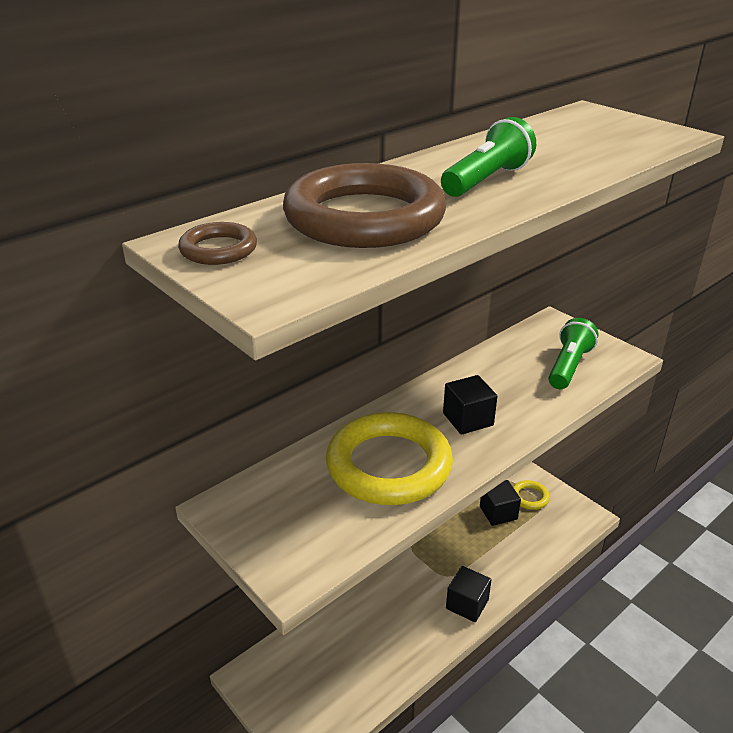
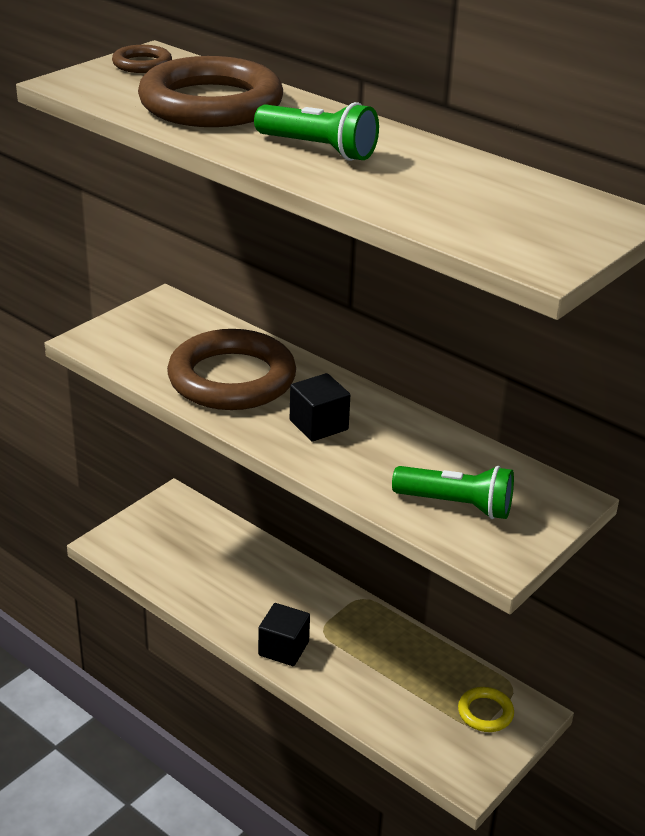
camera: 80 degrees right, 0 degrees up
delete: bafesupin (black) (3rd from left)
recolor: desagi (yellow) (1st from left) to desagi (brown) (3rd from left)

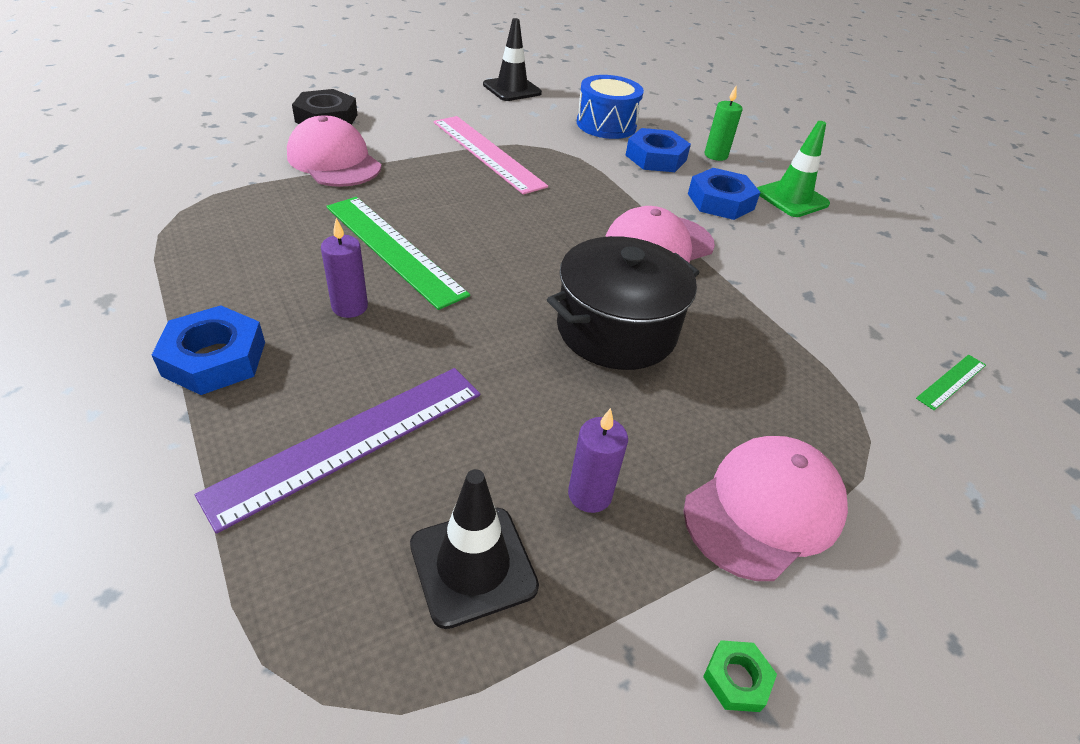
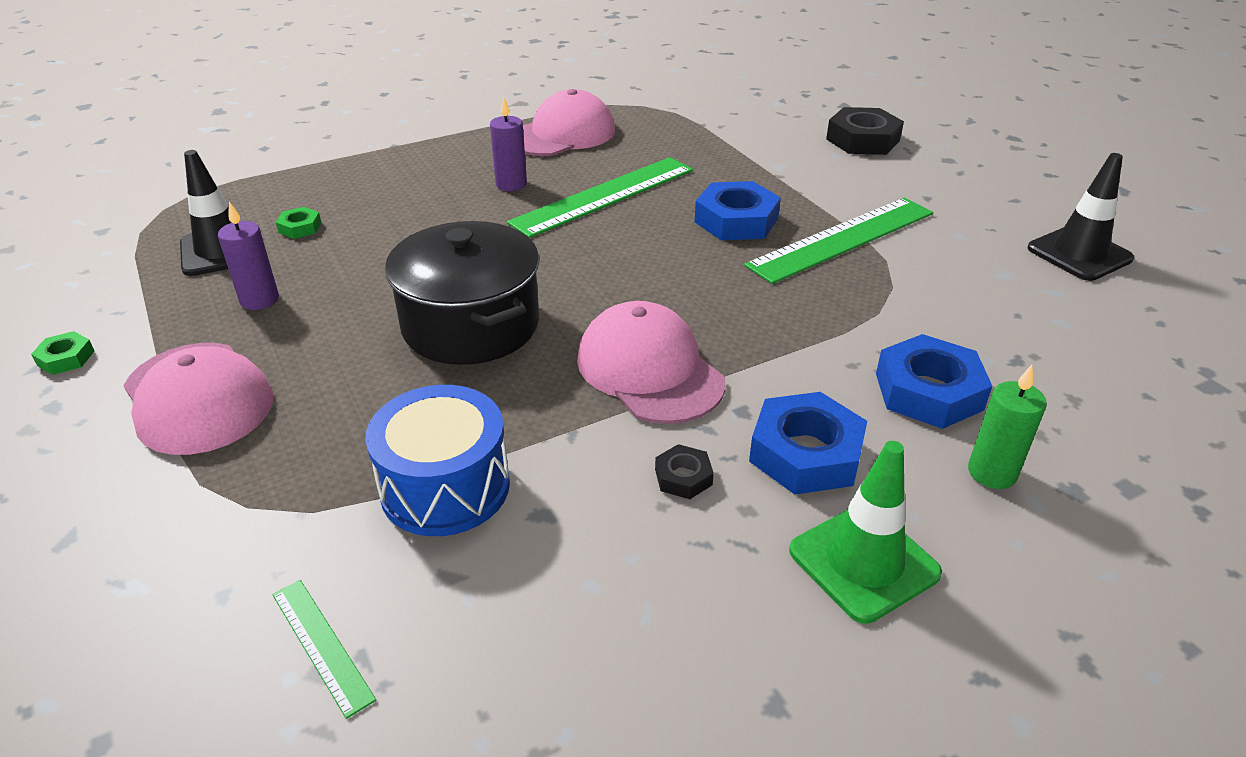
camera: 95 degrees right, 5 degrees down
delete: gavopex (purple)
insert: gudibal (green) (2nd from left); gudibal (black) (1st from left)
move: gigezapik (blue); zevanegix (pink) (1st from left in the first image) to zevanegix (pink) (2nd from left); gudibal (blue) (1st from left)
recolor: gavopex (pink) to gavopex (green) (3rd from left)

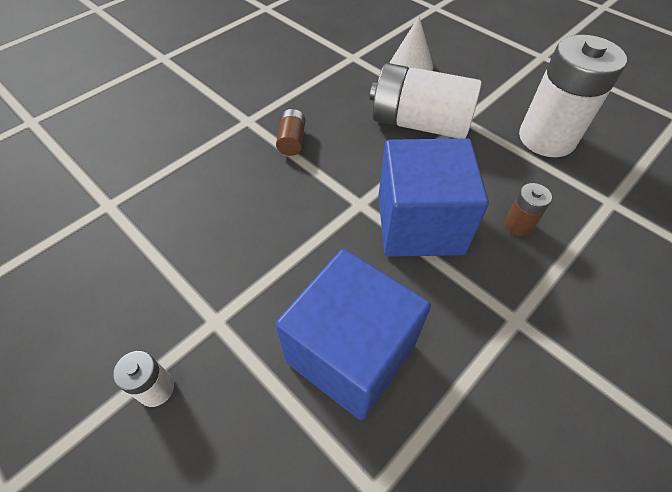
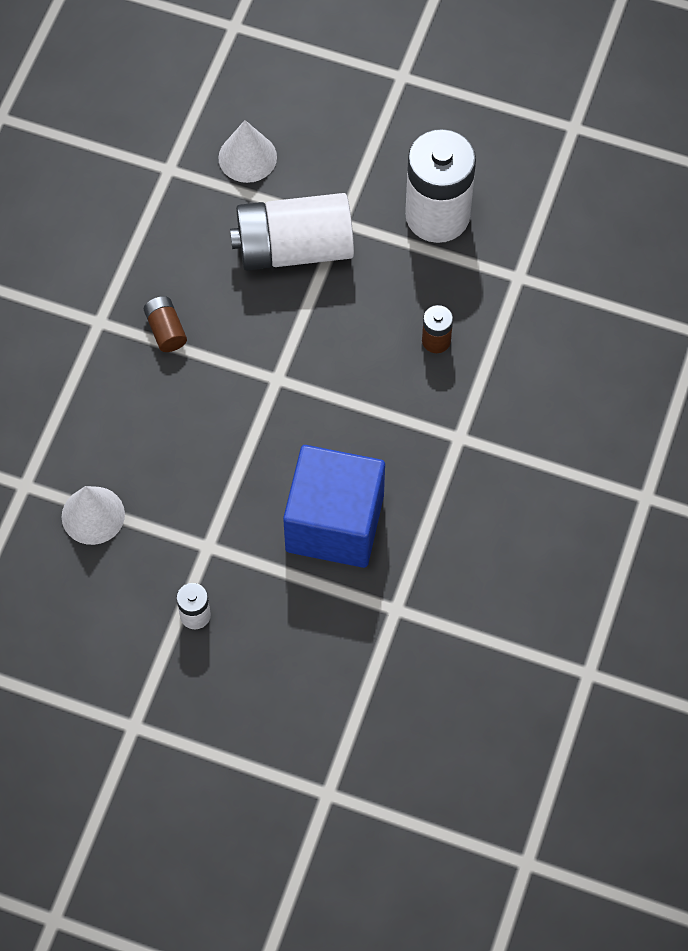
camera: 25 degrees left, 10 degrees up
delete: bafesupin (blue) (2nd from left)
insert: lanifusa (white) (1st from left)

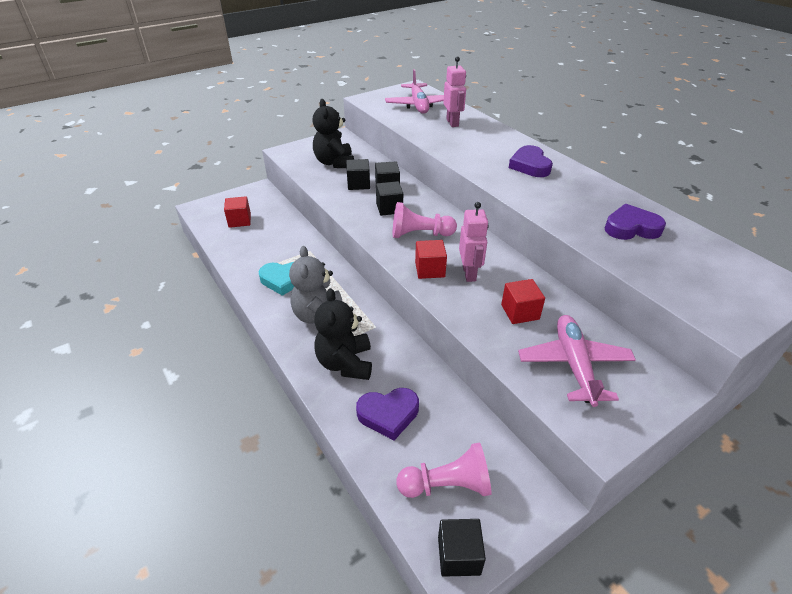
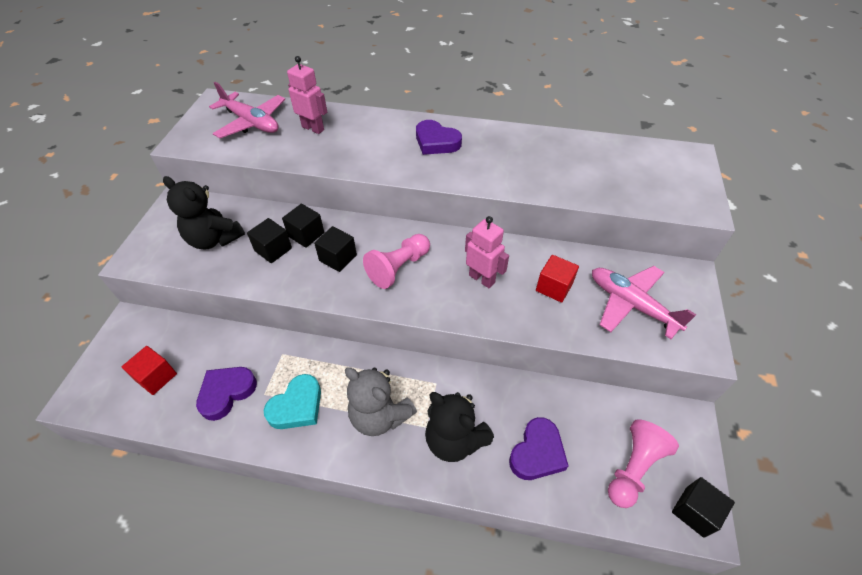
camera: 45 degrees left, 10 degrees up
delete: bafesupin (red) (2nd from left)
move: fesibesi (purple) (3rd from left in the first image) to fesibesi (purple) (1st from left)

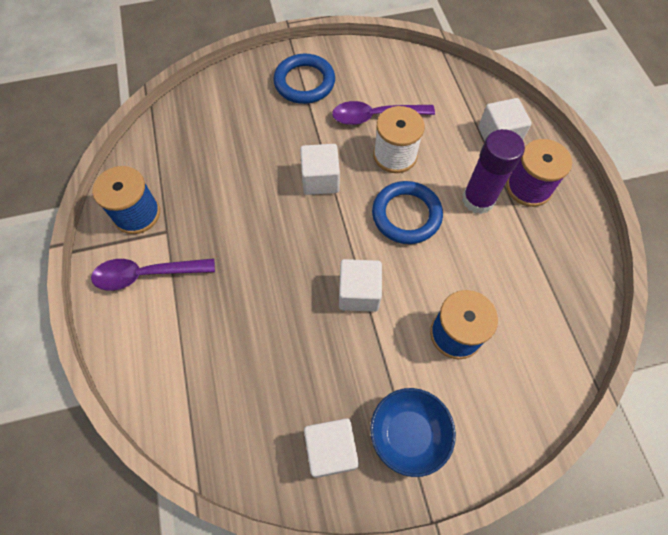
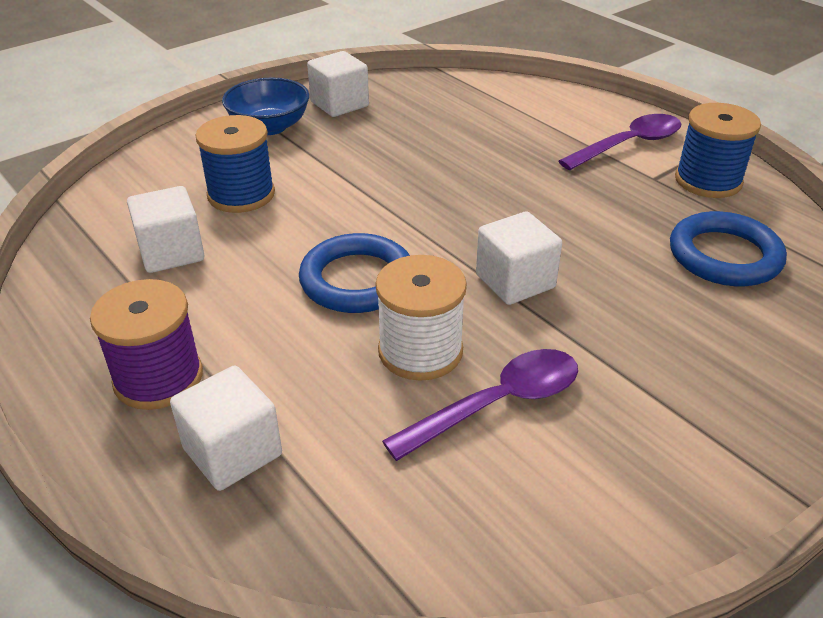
camera: 155 degrees right, 25 degrees down
delete: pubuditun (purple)
move: desagi (blue) (1st from left in the first image) to desagi (blue) (2nd from left); bafesupin (white) (3rd from left in the first image) to bafesupin (white) (1st from left)

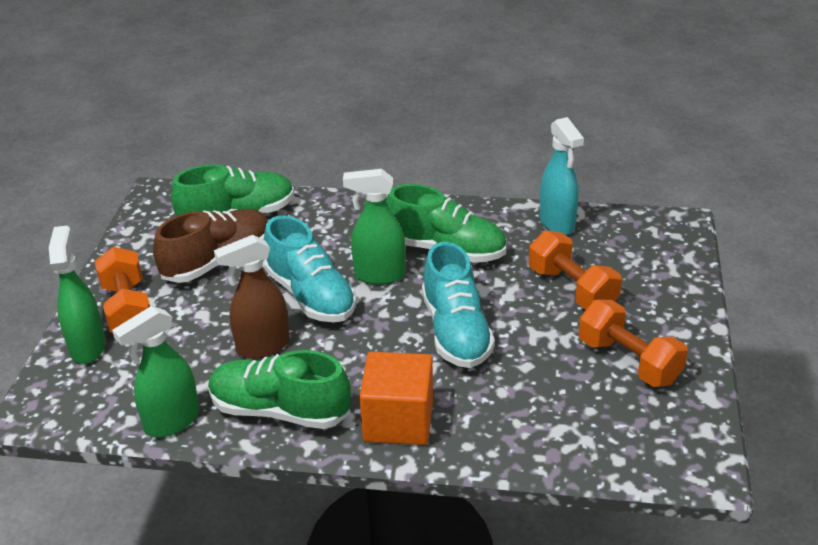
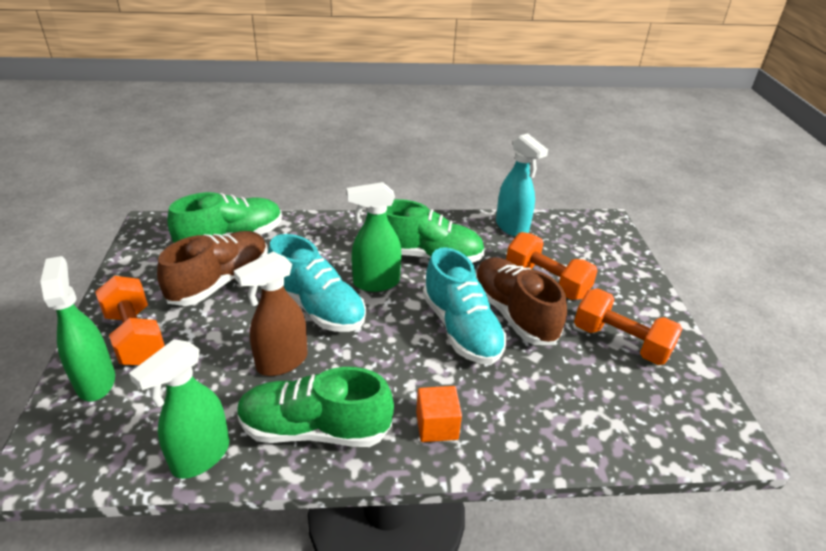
camera: 15 degrees left, 0 degrees up
insert: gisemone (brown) (2nd from left)
resize: bafesupin (orange) x0.60

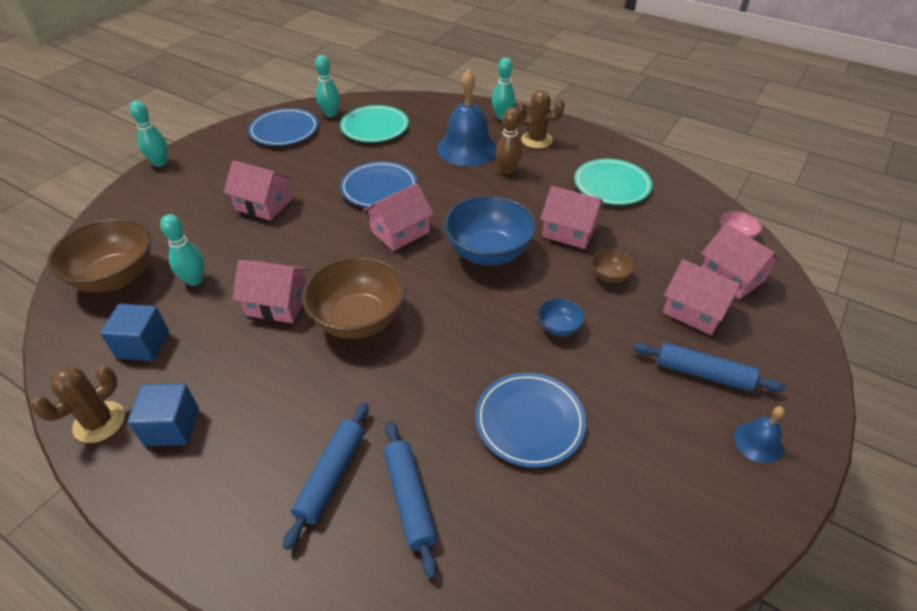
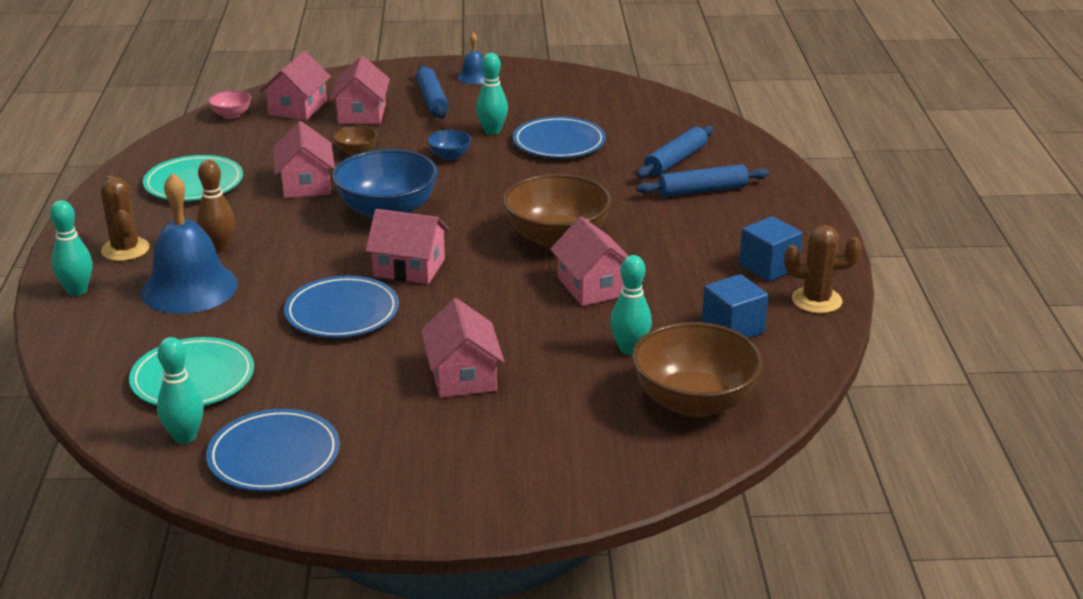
camera: 125 degrees left, 15 degrees down
move: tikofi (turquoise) (1st from left in the first image) to tikofi (turquoise) (3rd from left)

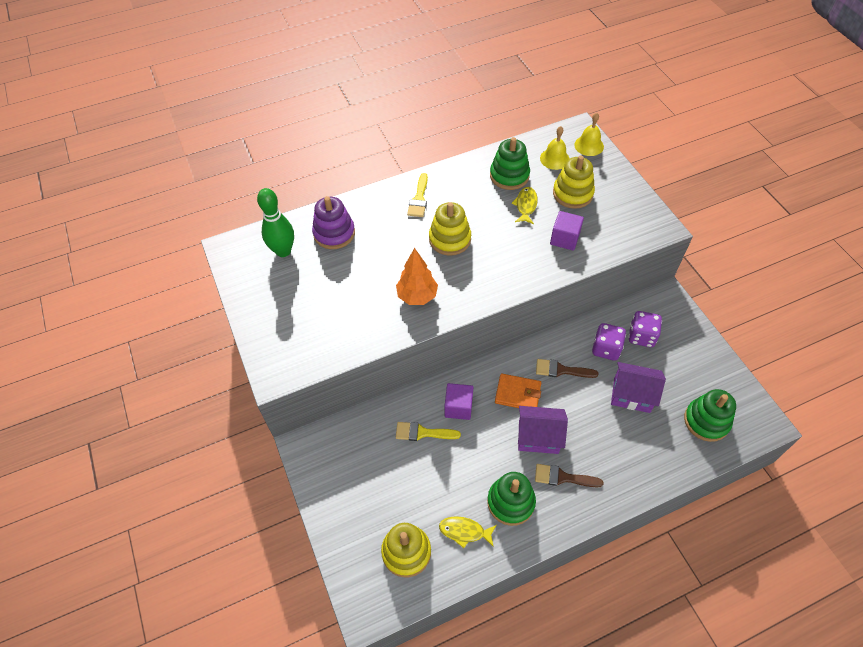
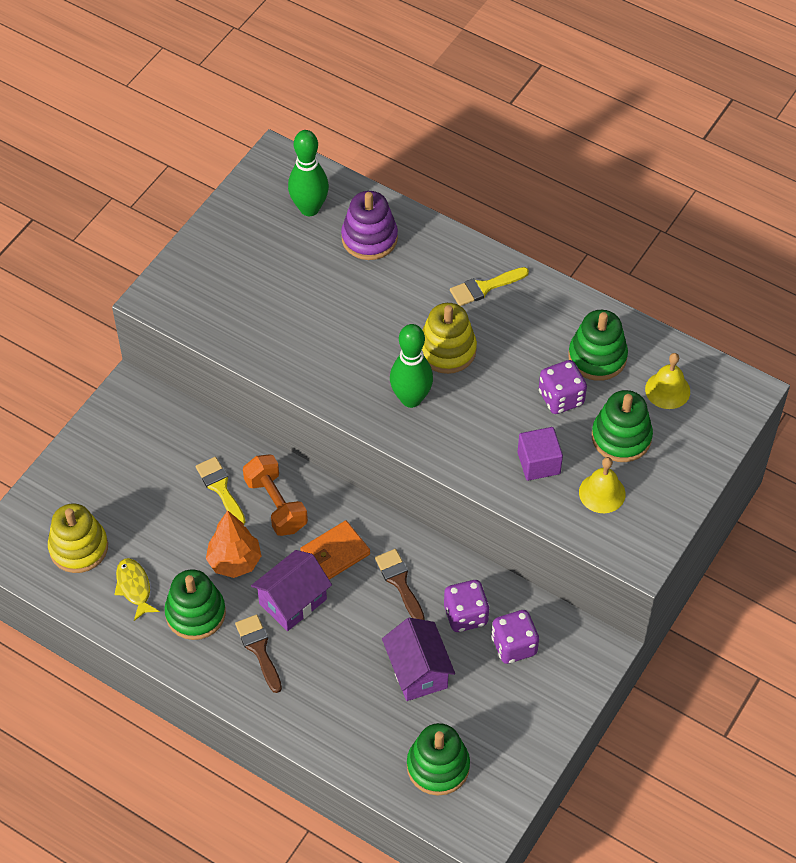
camera: 55 degrees right, 0 degrees up
insert: tikofi (green) (2nd from left)
move: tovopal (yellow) (2nd from left in the first image) to tovopal (yellow) (1st from left); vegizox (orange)
replace: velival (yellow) (2nd from left) to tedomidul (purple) (3rd from left); bafesupin (purple) (1st from left) to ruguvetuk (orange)
recolor: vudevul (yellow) (3rd from left) to vudevul (green) (4th from left)
rotate: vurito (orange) 75 degrees clockwise; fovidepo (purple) (1st from left) 75 degrees clockwise

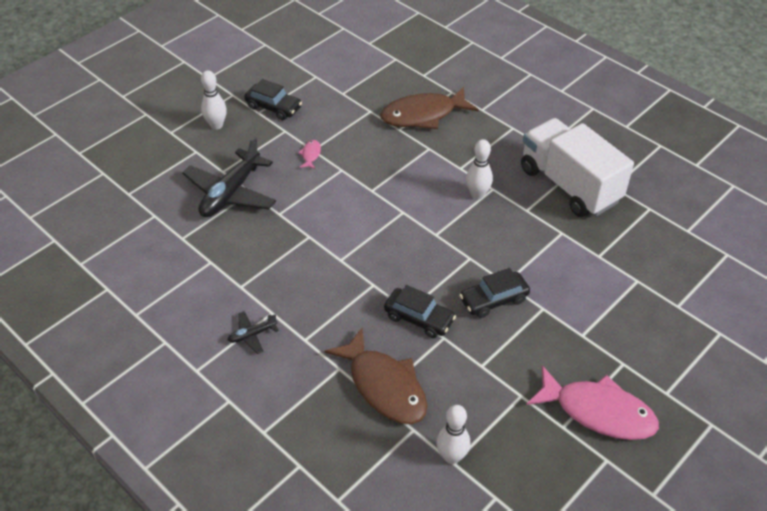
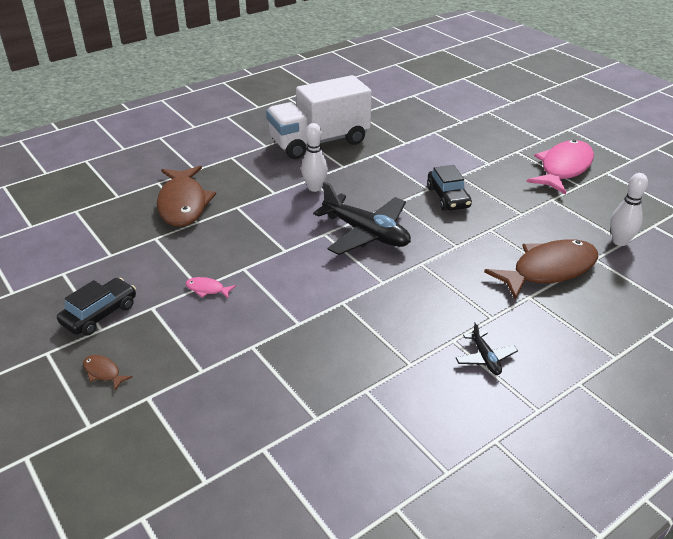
camera: 80 degrees left, 10 degrees down
delete: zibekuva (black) (2nd from left)
move: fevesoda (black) (1st from left)
replace: tikofi (white) (1st from left) to velival (brown) (1st from left)

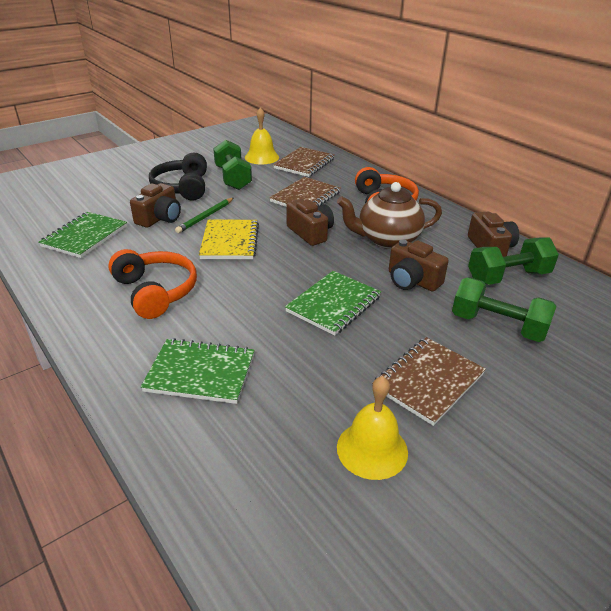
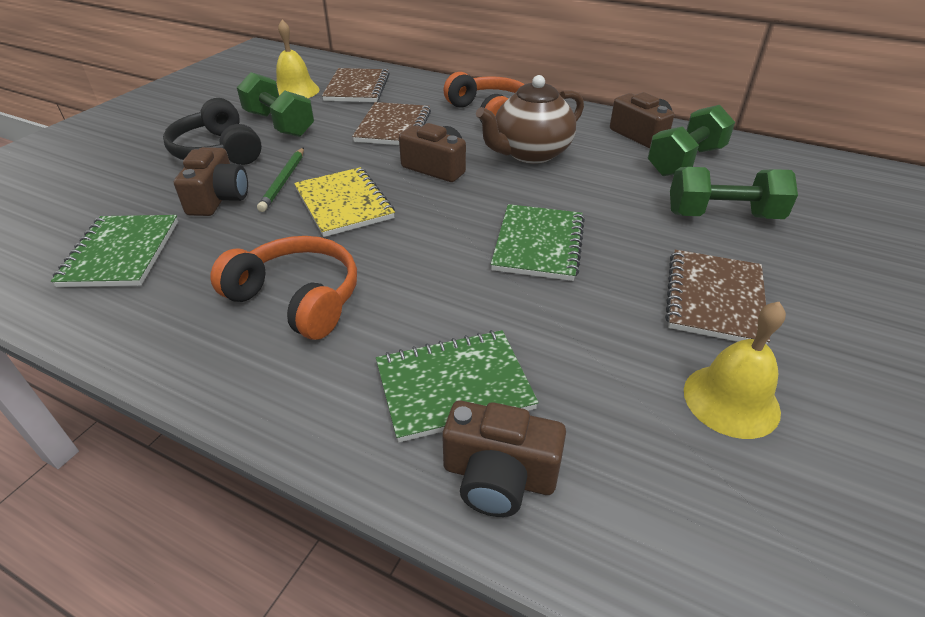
camera: 25 degrees left, 5 degrees up
move: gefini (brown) (3rd from left)

